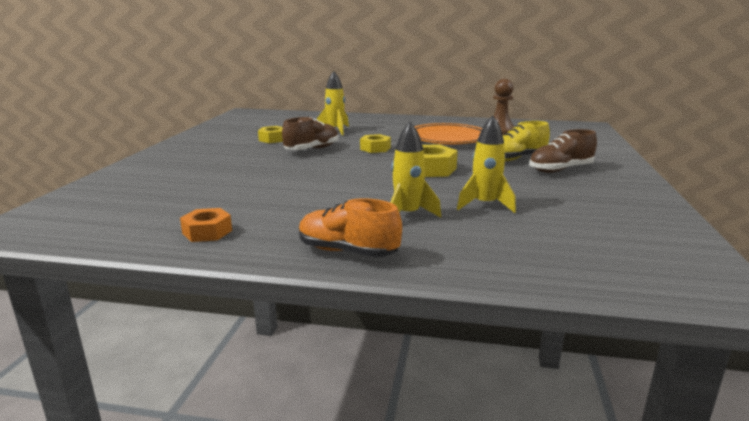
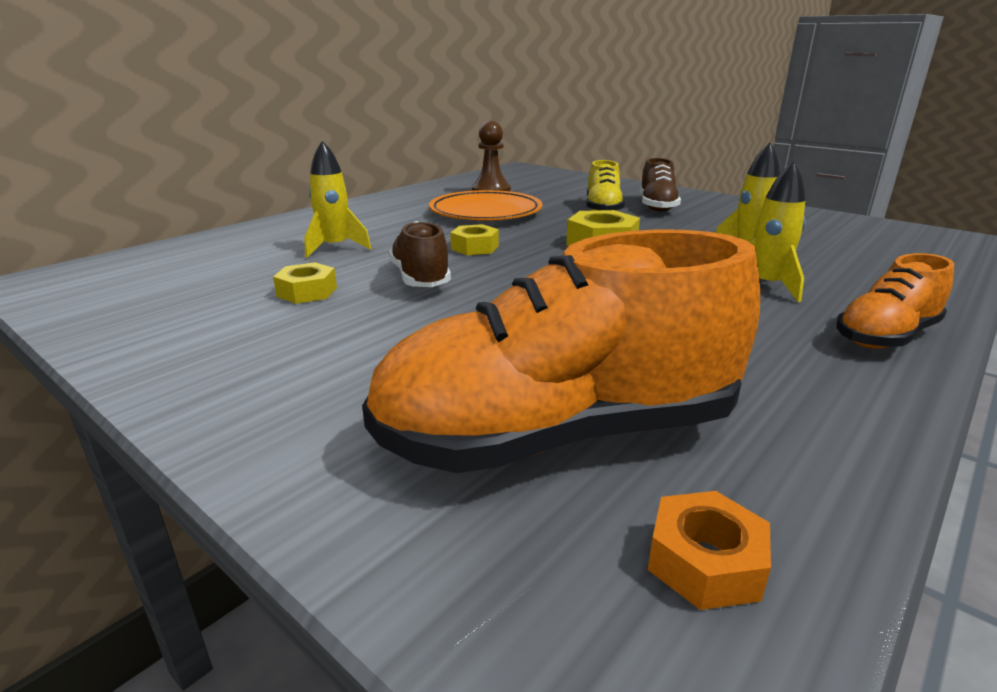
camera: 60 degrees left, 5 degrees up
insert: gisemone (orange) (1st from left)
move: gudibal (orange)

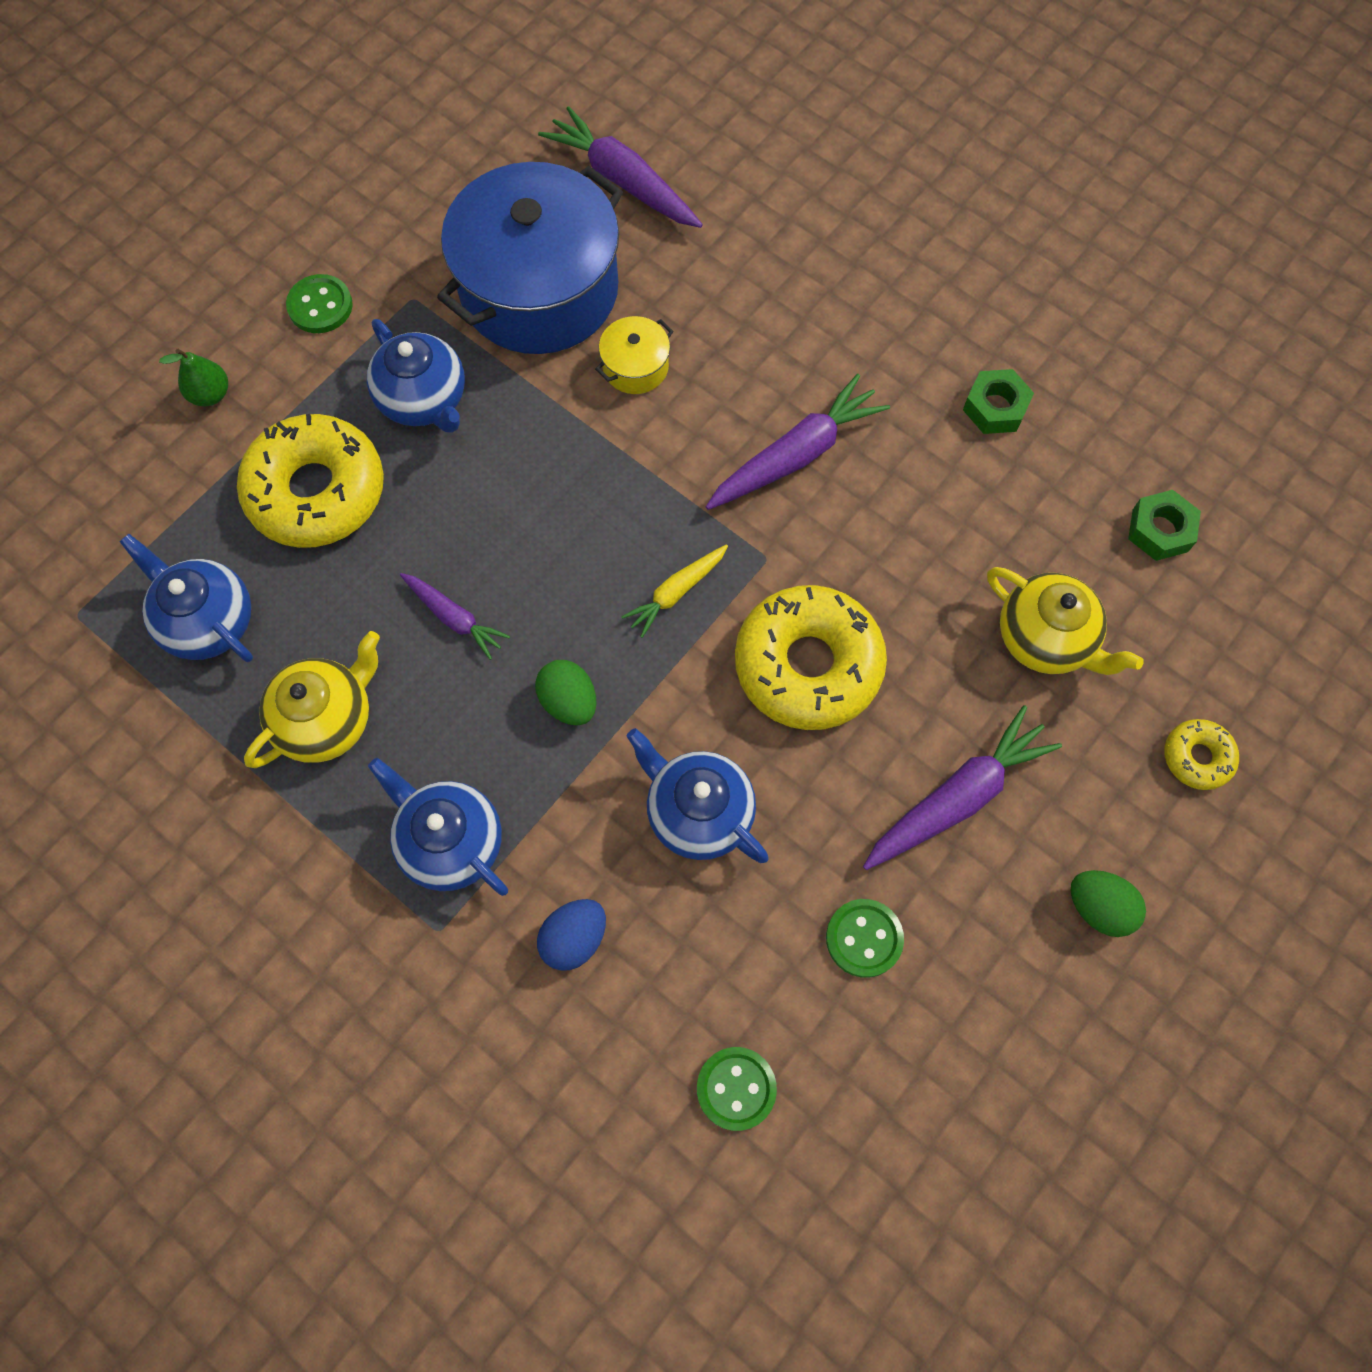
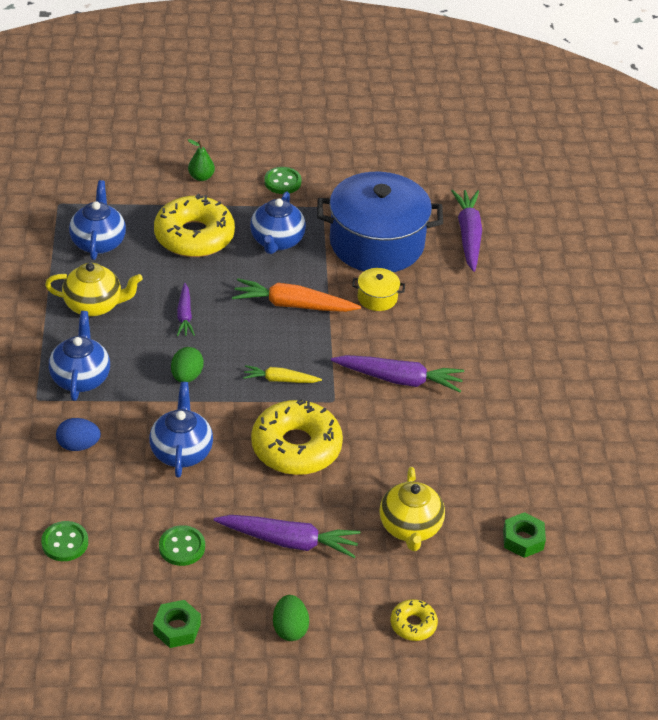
camera: 45 degrees right, 25 degrees down
insert: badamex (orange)
move: gudibal (green) (1st from left)

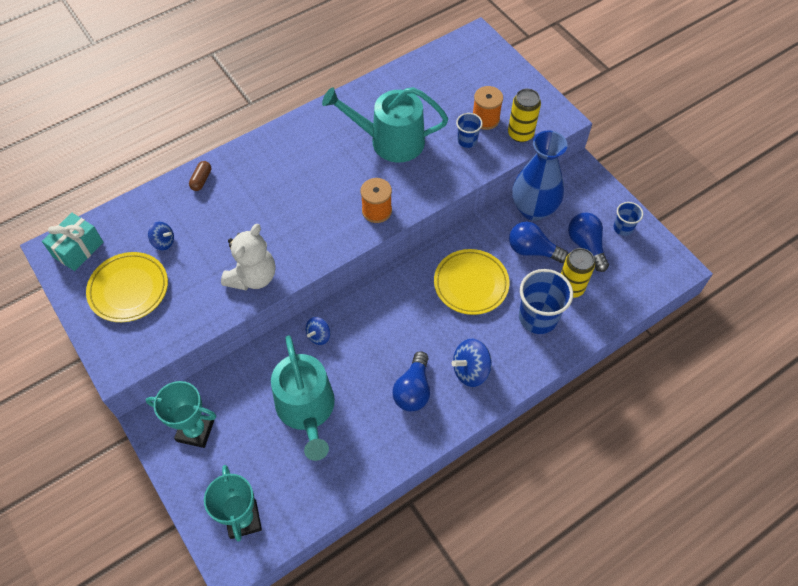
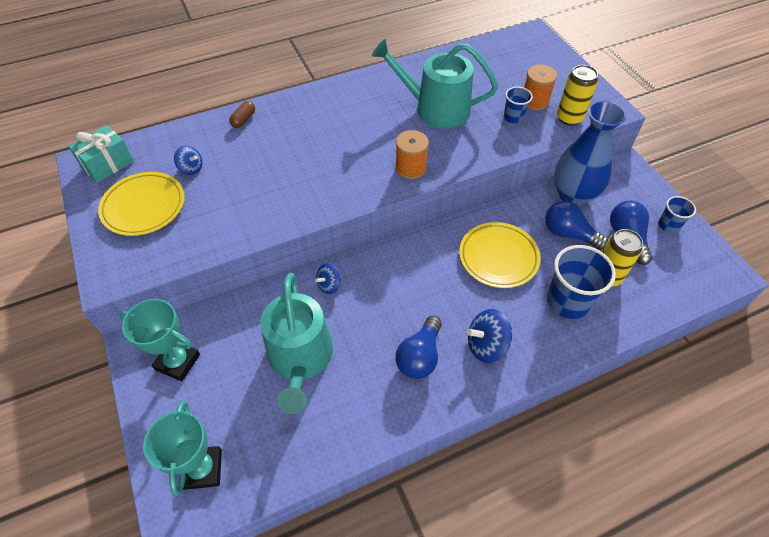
camera: 10 degrees right, 5 degrees down
delete: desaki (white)

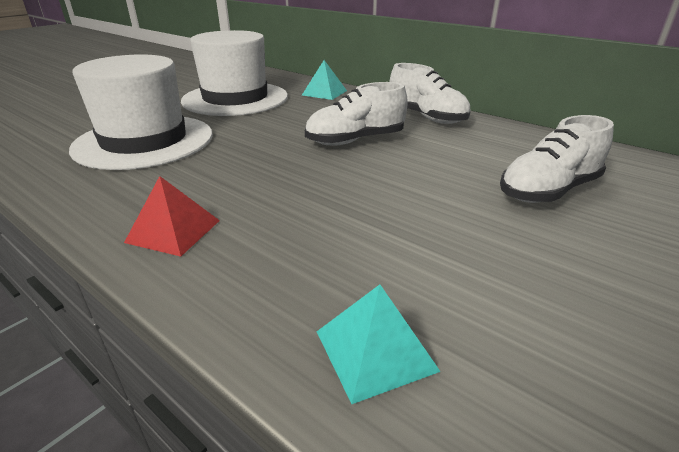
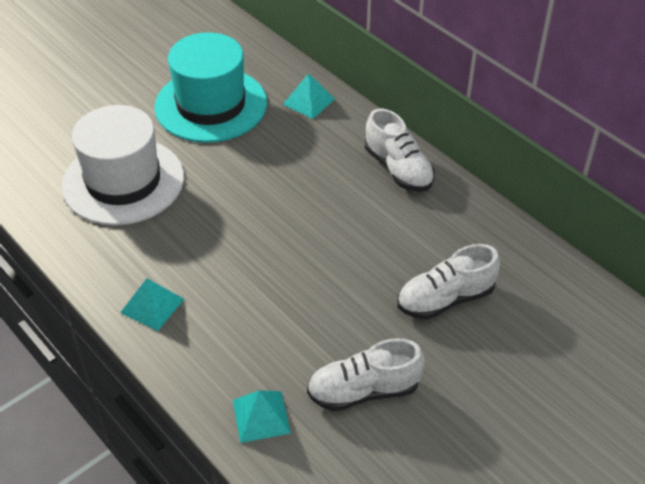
camera: 10 degrees right, 15 degrees up
move: gisemone (white) (1st from left)
recolor: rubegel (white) (2nd from left) to rubegel (turquoise); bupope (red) to bupope (turquoise) (1st from left)

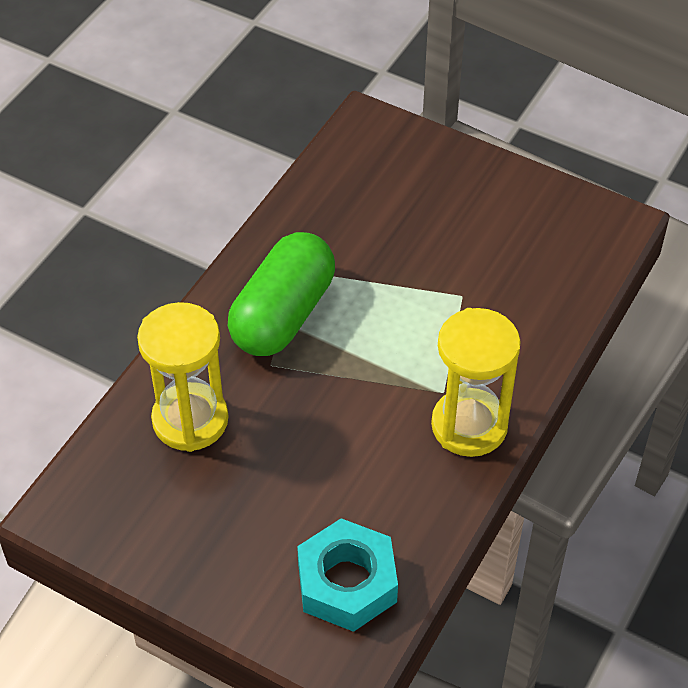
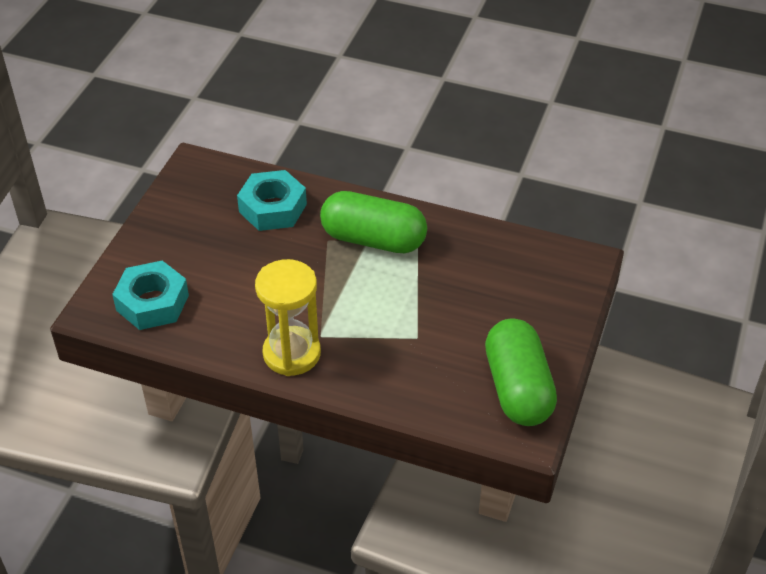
camera: 80 degrees right, 5 degrees down
insert: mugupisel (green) (2nd from left)
replace: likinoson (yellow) (1st from left) to gudibal (turquoise) (2nd from left)

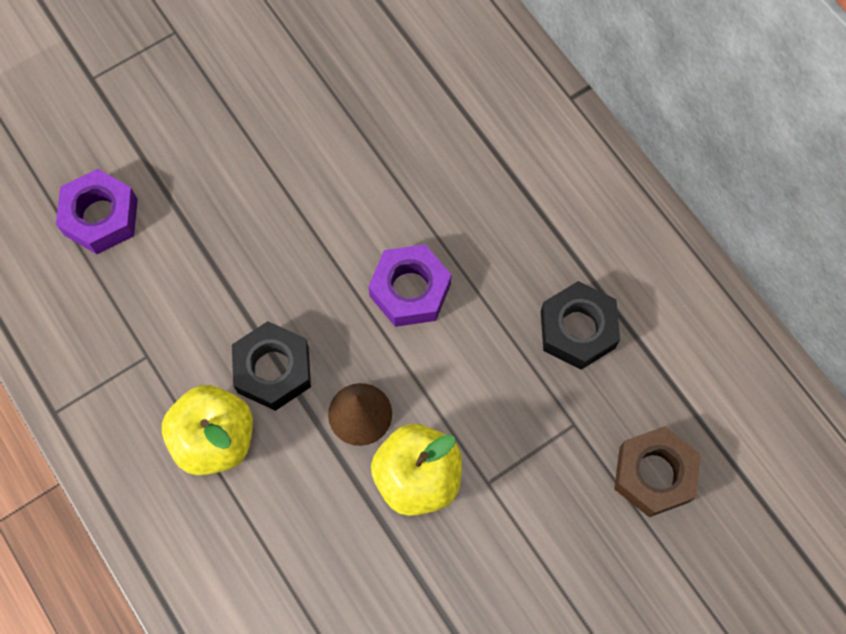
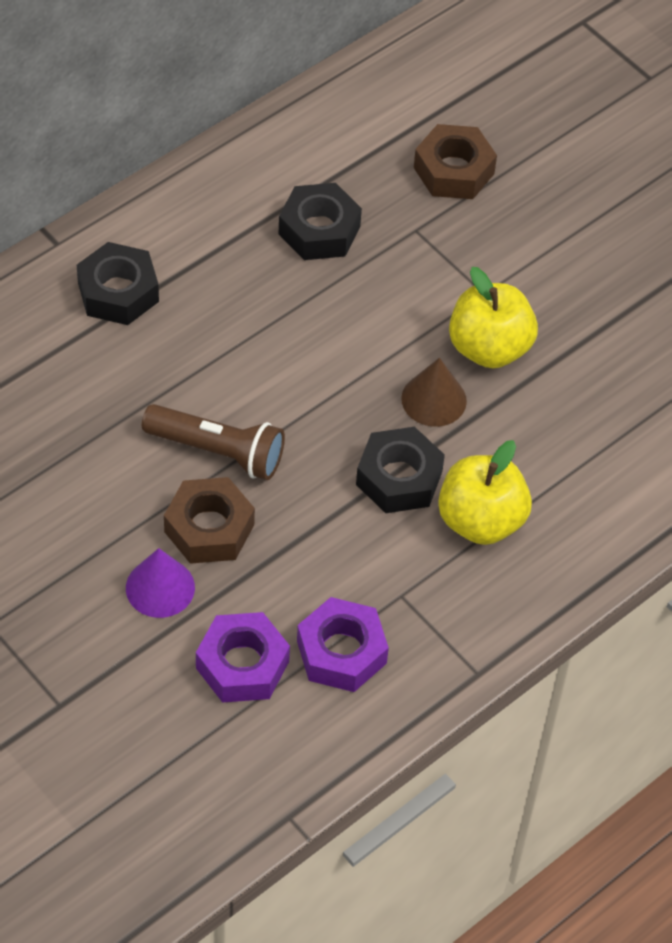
camera: 100 degrees left, 15 degrees down
insert: gudibal (black) (1st from left); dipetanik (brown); gudibal (brown) (1st from left); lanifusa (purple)
move: gudibal (purple) (2nd from left)

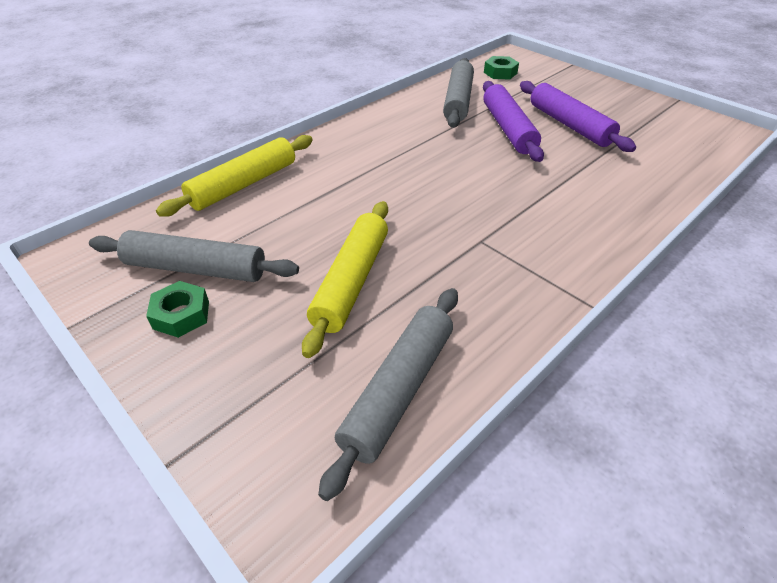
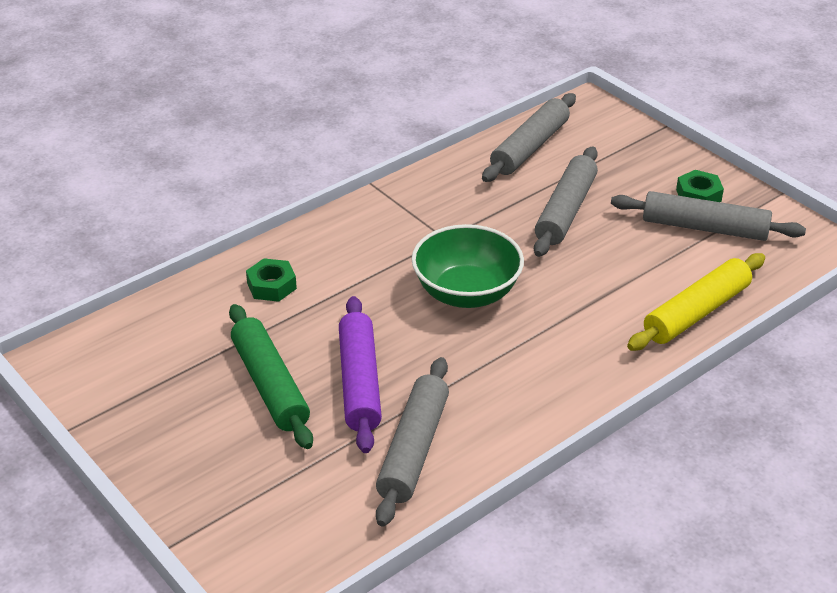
camera: 175 degrees left, 5 degrees down
insert: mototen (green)
move: gudibal (green) (2nd from left in the first image) to gudibal (green) (1st from left)
recolor: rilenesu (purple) (2nd from left) to rilenesu (green); rilenesu (yellow) (2nd from left) to rilenesu (grey) (3rd from left)

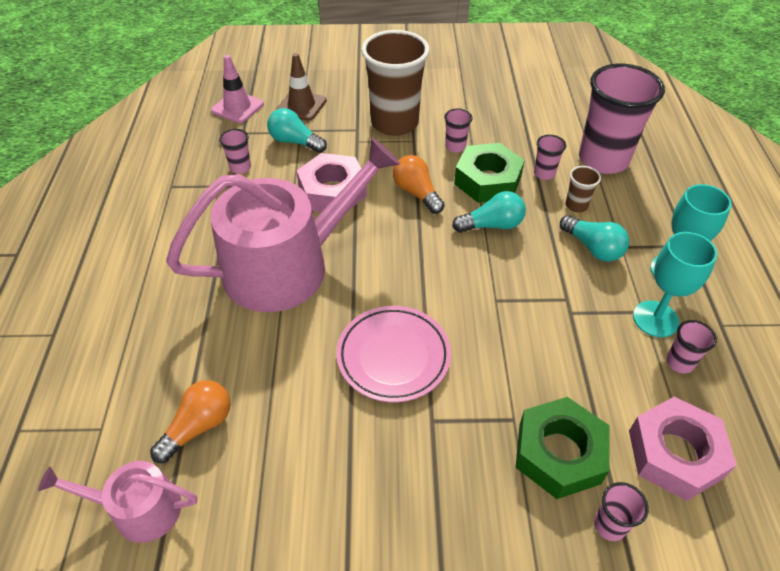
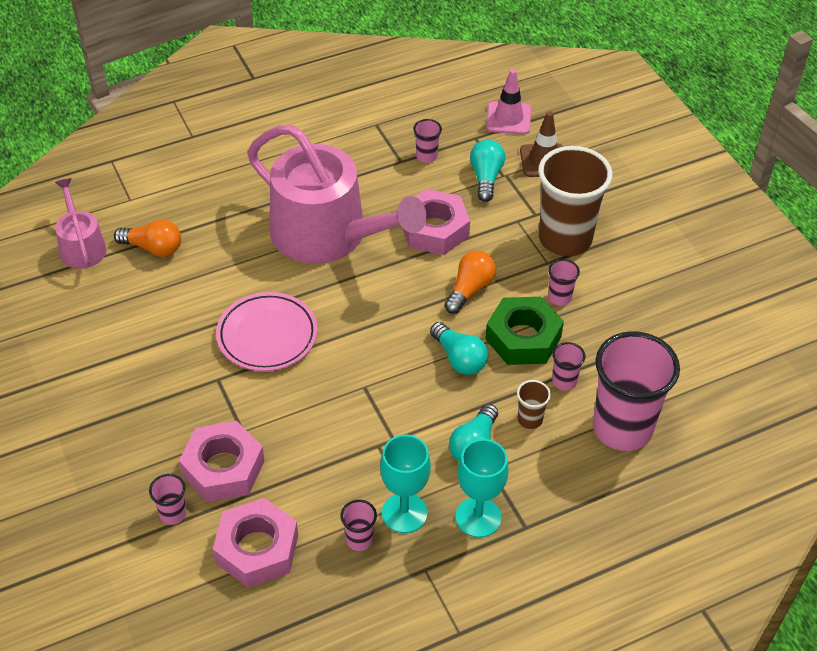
camera: 65 degrees right, 0 degrees up
recolor: gudibal (green) (2nd from left) to gudibal (pink) (1st from left)

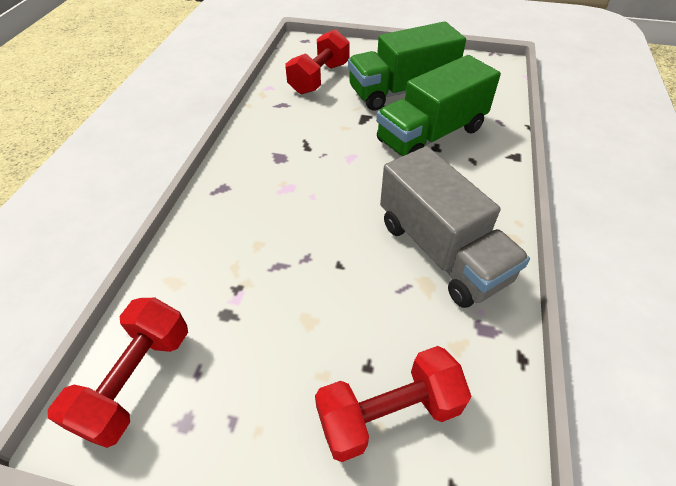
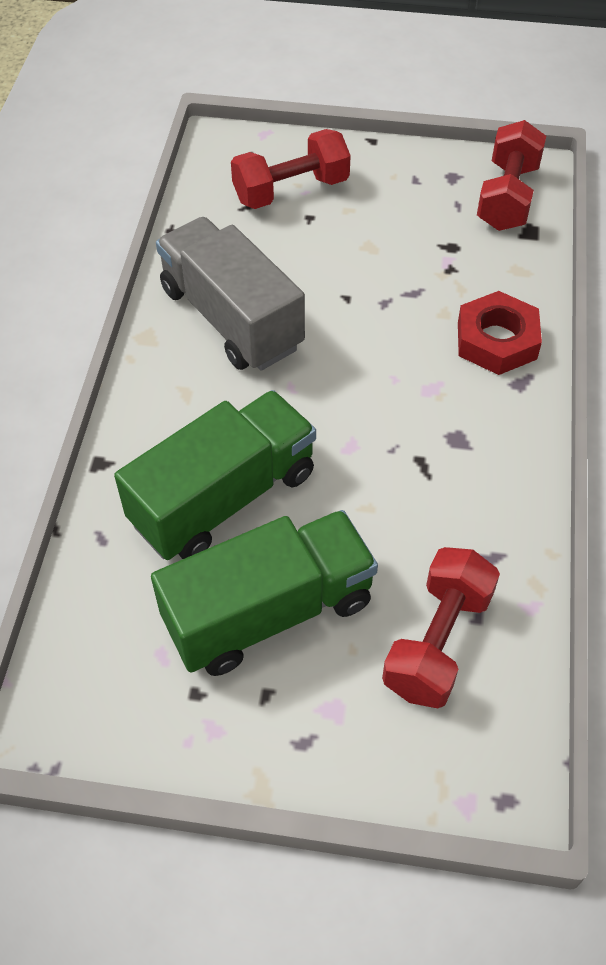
camera: 175 degrees right, 5 degrees up
insert: gudibal (red)

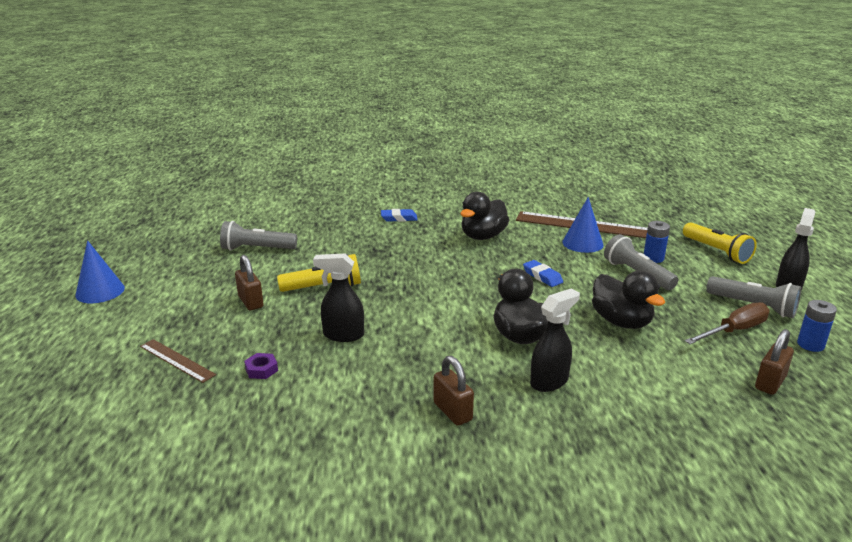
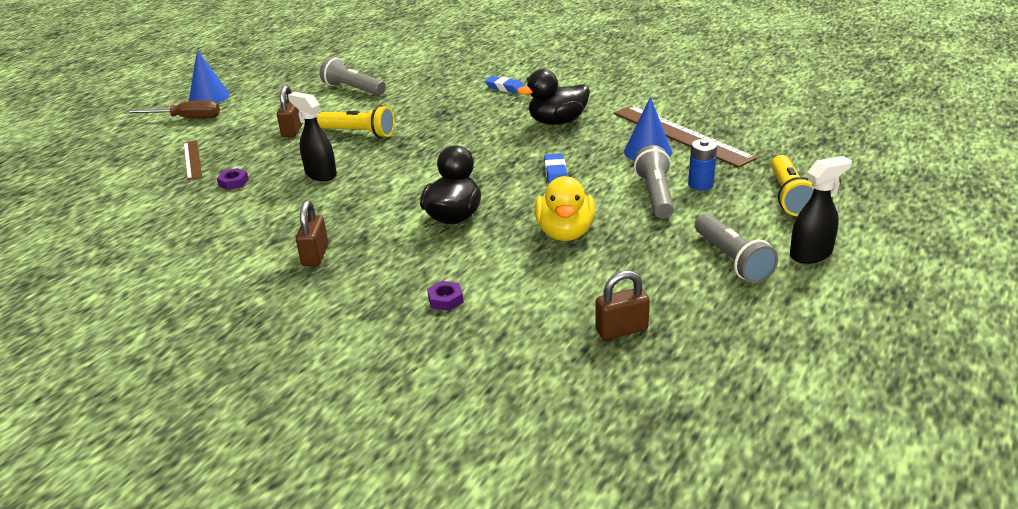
camera: 35 degrees right, 5 degrees up
delete: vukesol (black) (2nd from left); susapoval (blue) (2nd from left)
insert: gudibal (purple) (2nd from left)
move: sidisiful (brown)
recolor: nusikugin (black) (3rd from left) to nusikugin (yellow)

